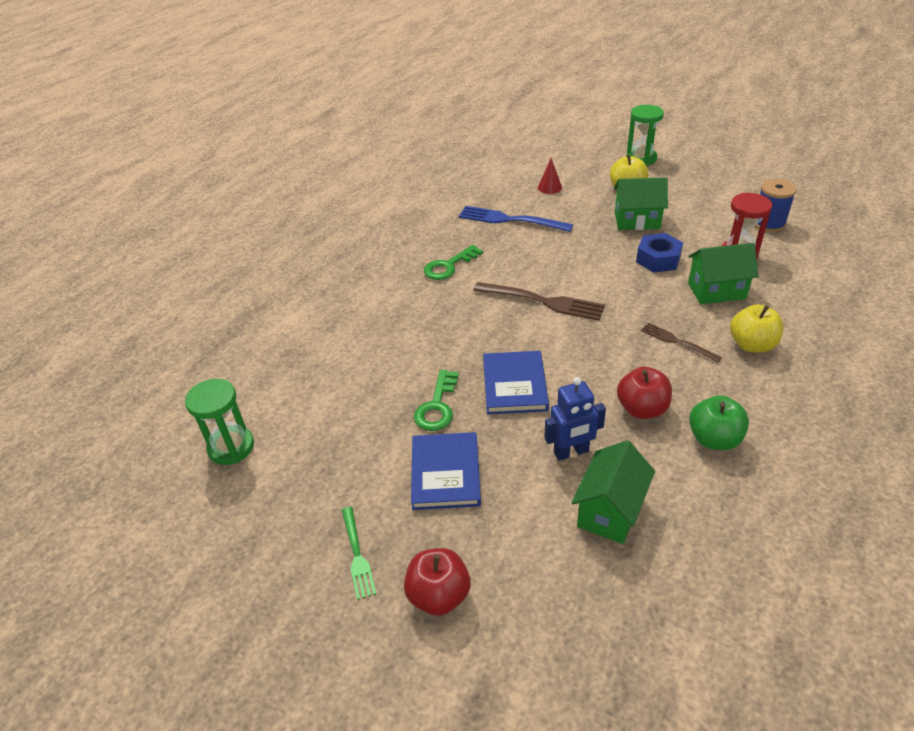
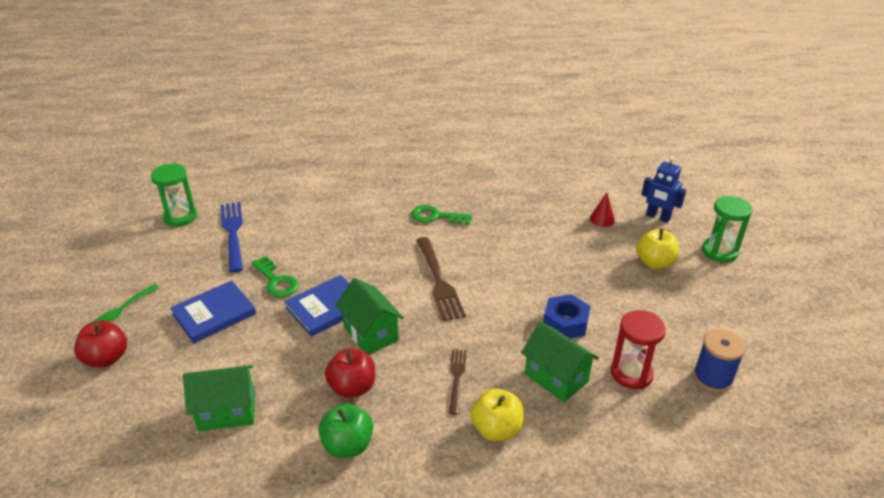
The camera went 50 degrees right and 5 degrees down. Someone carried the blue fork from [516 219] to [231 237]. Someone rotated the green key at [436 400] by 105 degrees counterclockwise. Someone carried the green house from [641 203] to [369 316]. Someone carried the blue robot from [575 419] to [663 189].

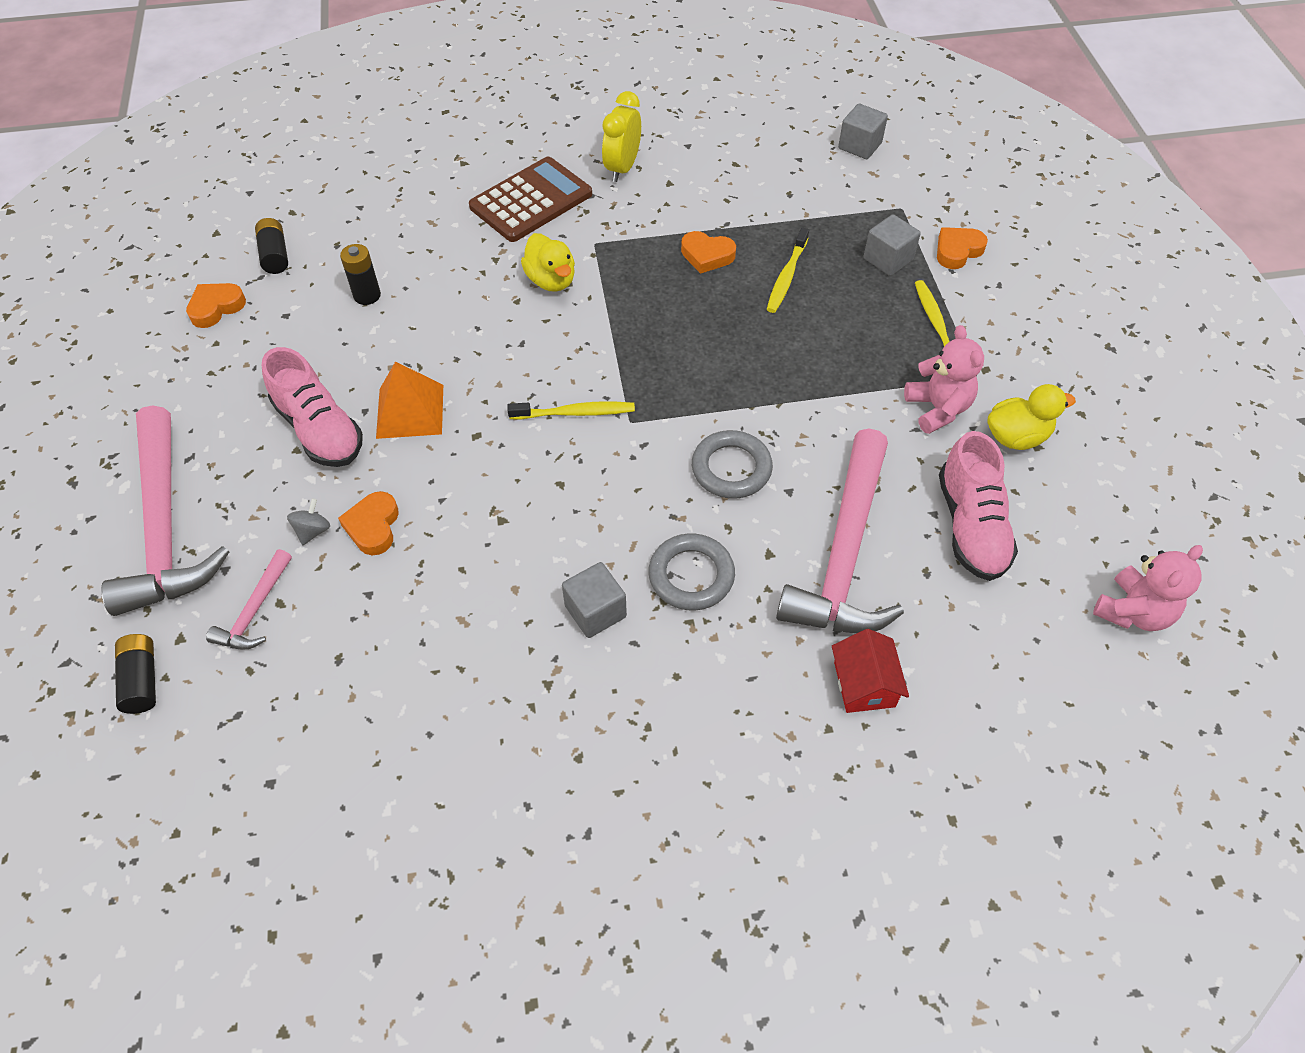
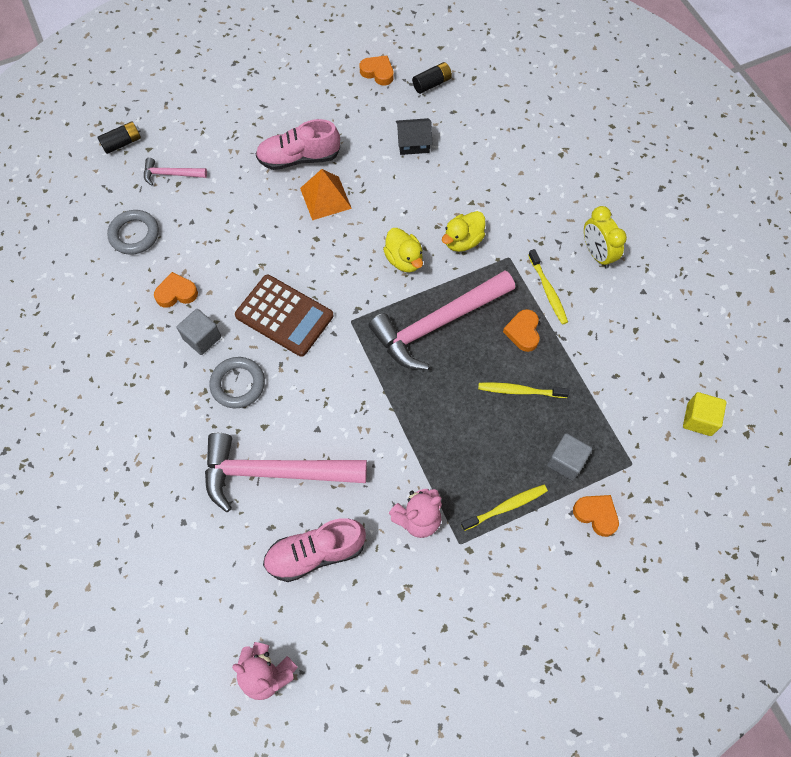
The camera went 75 degrees right and 10 degrees up. Someone carried the grey ring from [732 464] to [133 232]. Someone carried the orange heart from [368 523] to [176 290]. Someone carried the brown calculator from [530 199] to [284 316]. Someone rotated the pink shoe at [312 407] by 45 degrees clockwise. Someone carried the pink hammer from [165 510] to [442 320]. Someone carried the yellow duck from [1032 417] to [403 250]. Someone swapped the black battery at [360 274] for the black house at [414 136]. Someone carried the yellow toothbrush from [571 410] to [548 287]. Someone rotated the yellow clock at [621 136] by 120 degrees counterclockwise. Someone repainted the grey cube at [863 131], which became the yellow cube at [705 414]. Someone took away the grey spinning top at [308 521]. Someone took away the red house at [870 671].

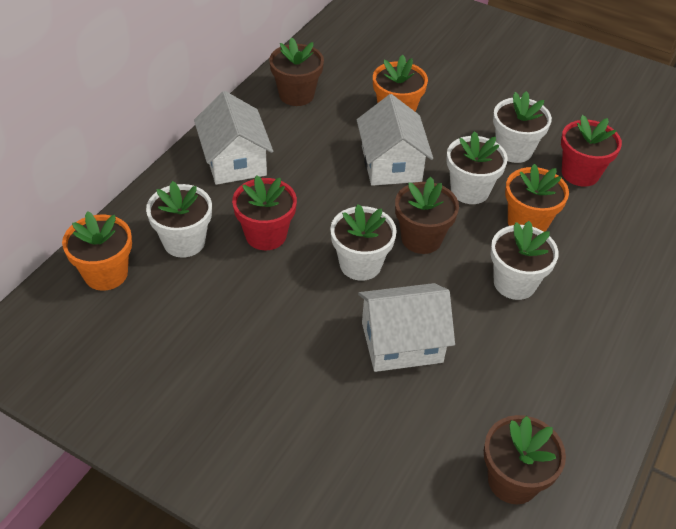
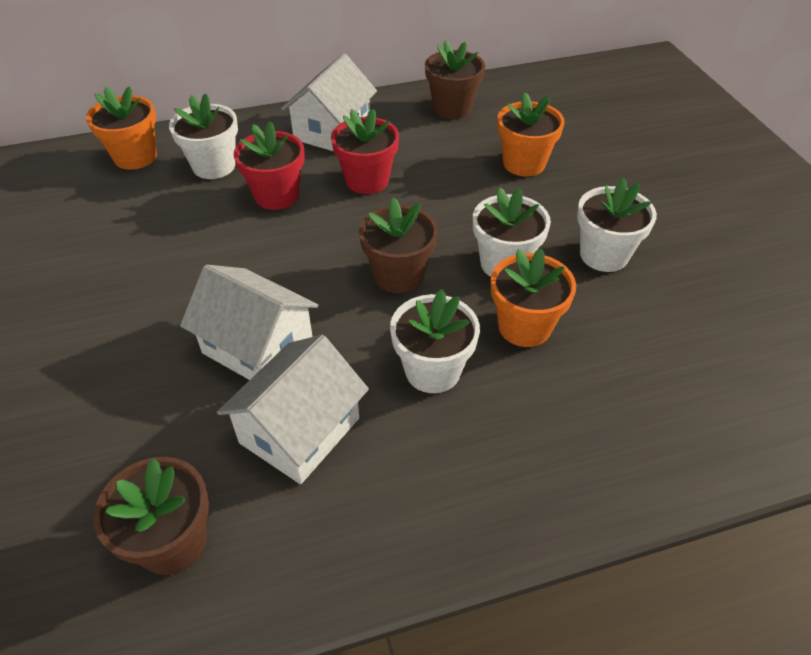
The camera went 45 degrees right and 0 degrees up. Someone carried the white house from [395 140] to [293 409]. Someone carried the red flower pot from [591 151] to [365 151]. Someone took away the white flower pot at [363 242].

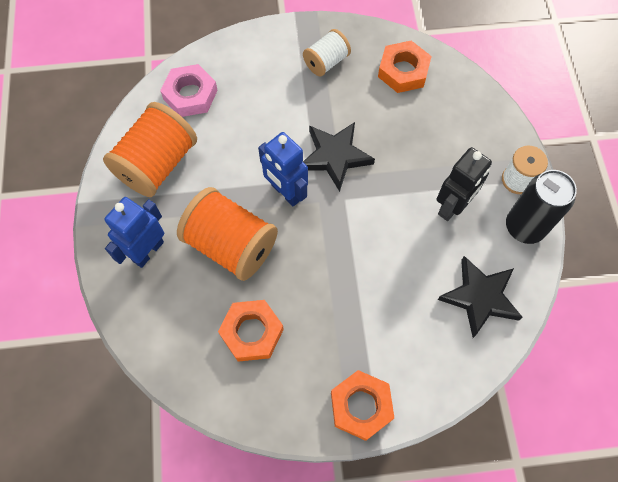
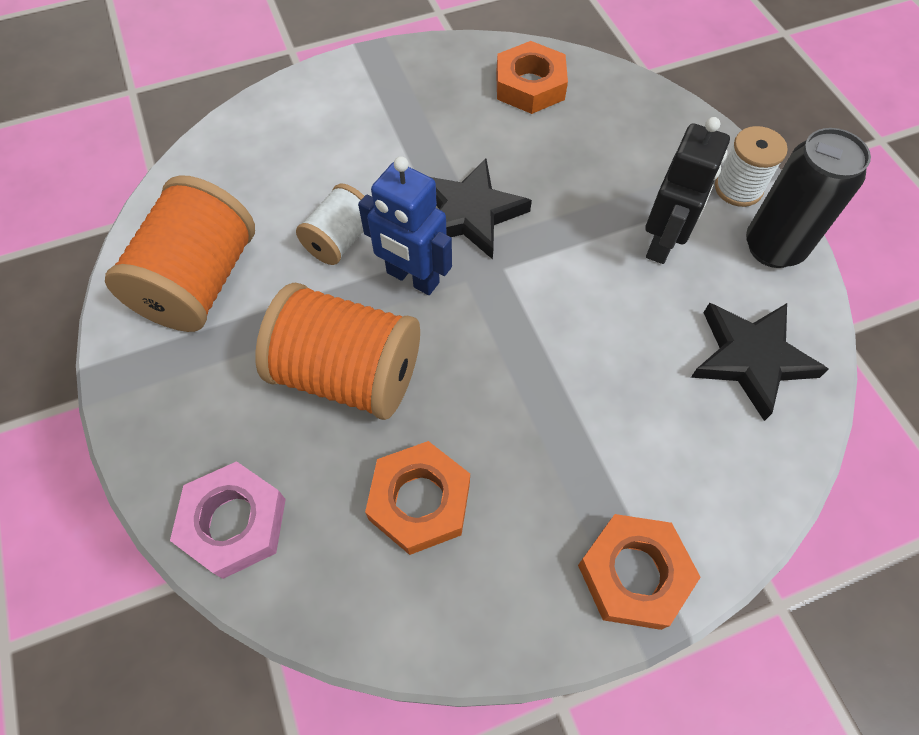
The camera went 15 degrees left and 5 degrees down. Someone carried the pink nut from [189 90] to [228 520]. Someone carried the white spool from [327 52] to [330 224]. Someone took away the blue robot at [134 232].

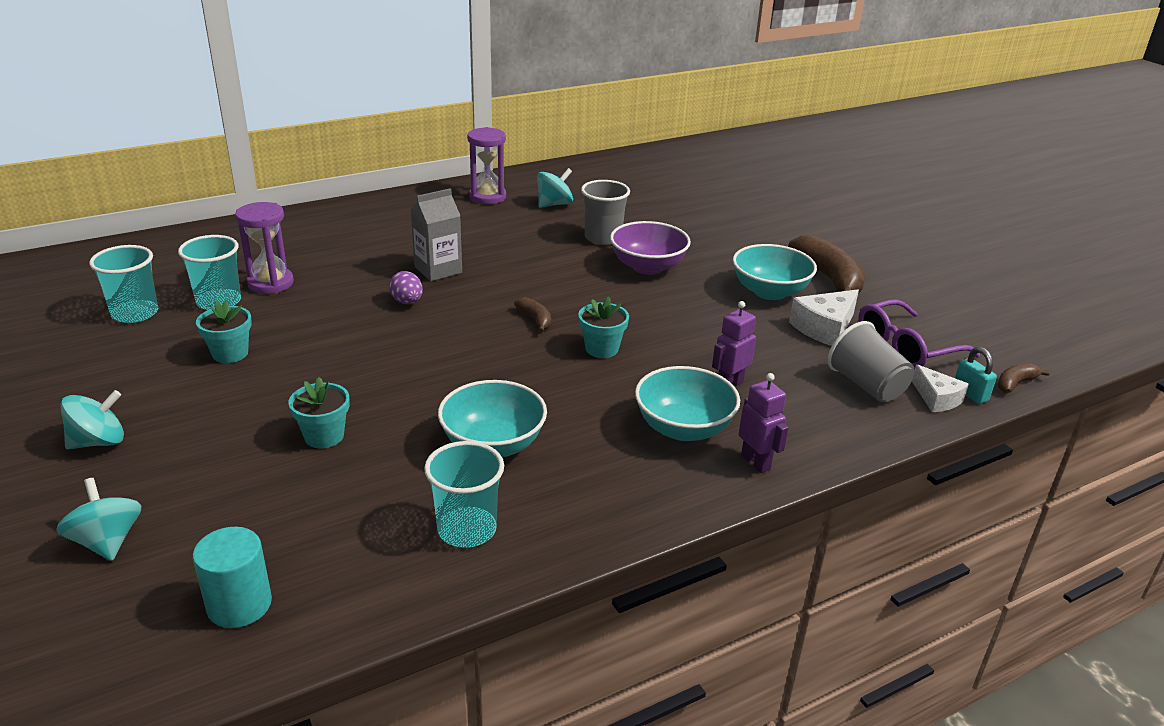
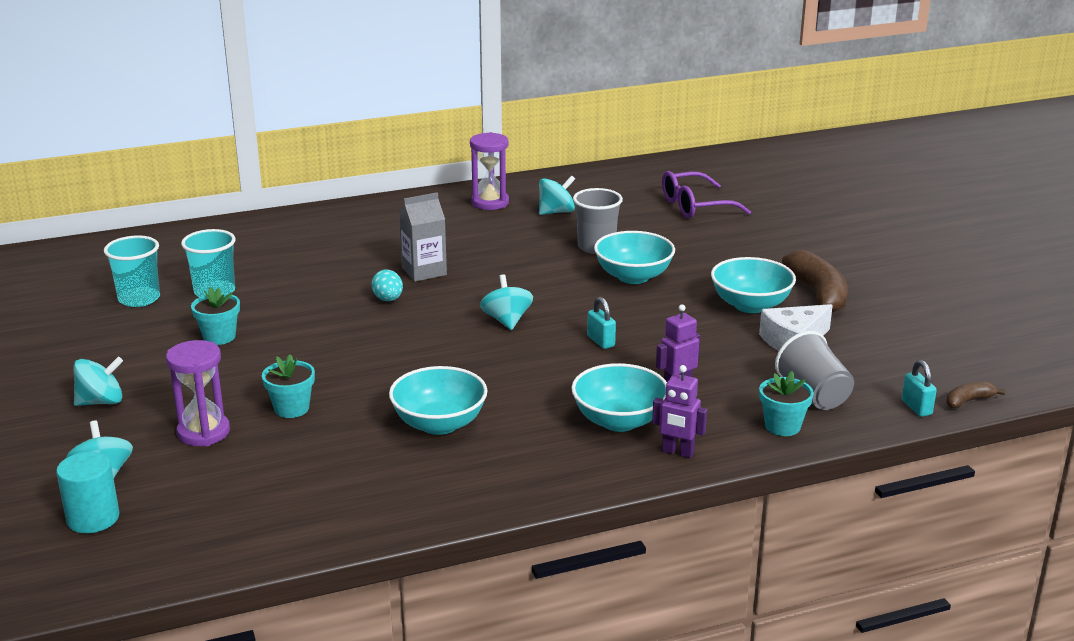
The camera went 10 degrees right and 5 degrees down. Someone carried the turquoise cylinder from [232 577] to [87 492]. Someone carried the purple hourglass from [264 248] to [198 393]. Someone repainted the purple egg at [406 287], which became the turquoise egg at [387 285]. Someone swapped the brown banana at [532 314] for the turquoise spinning top at [506 302]. Someone put down the turquoise padlock at [601 323]. Someone repainted the purple bowl at [650 248], which became the turquoise bowl at [634 257]. Someone rotated the purple robot at [763 423] by 135 degrees clockwise. Someone carried the purple glasses from [919 334] to [706 194]. Someone carried the turquoise flower pot from [603 327] to [786 403]. Someone took away the turquoise cup at [464 494]. Someone took away the white cheese at [940 388].

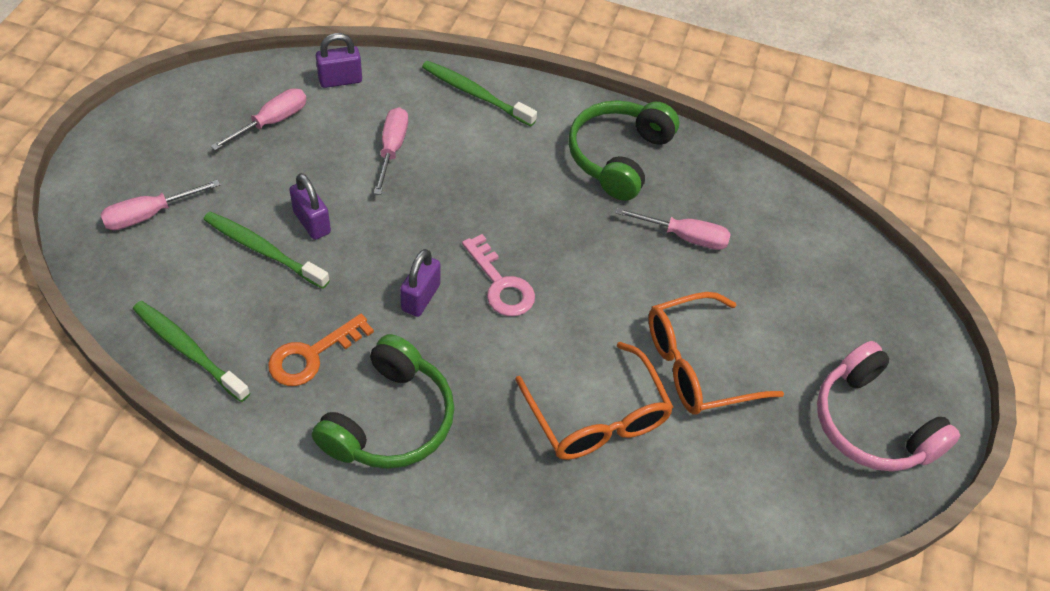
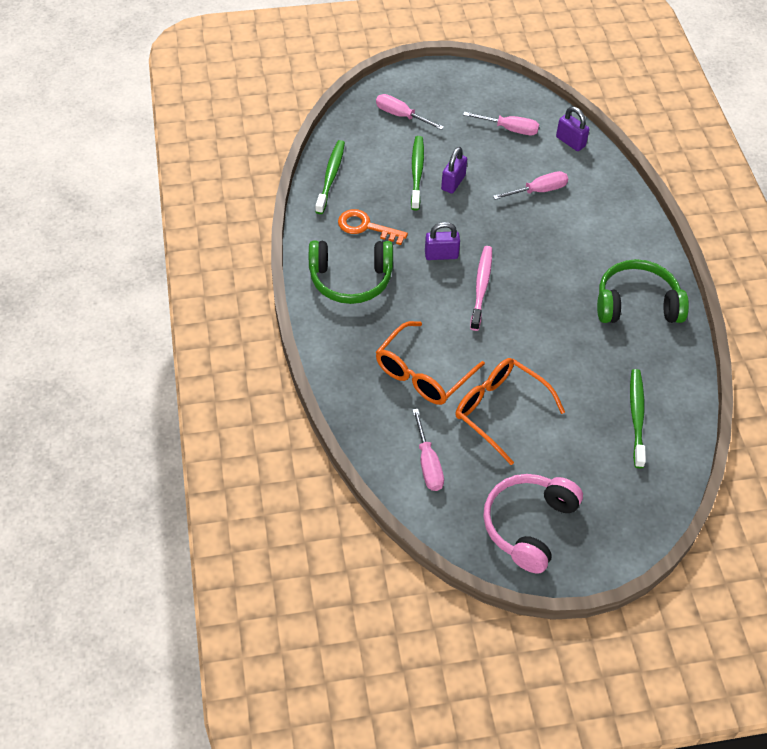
The camera went 65 degrees right and 0 degrees up. Someone carried the pink screwdriver from [673 229] to [428 450]. Someone swapped the pink key at [498 275] for the pink toothbrush at [481 288]. Someone carried the green toothbrush from [479 93] to [638 418].

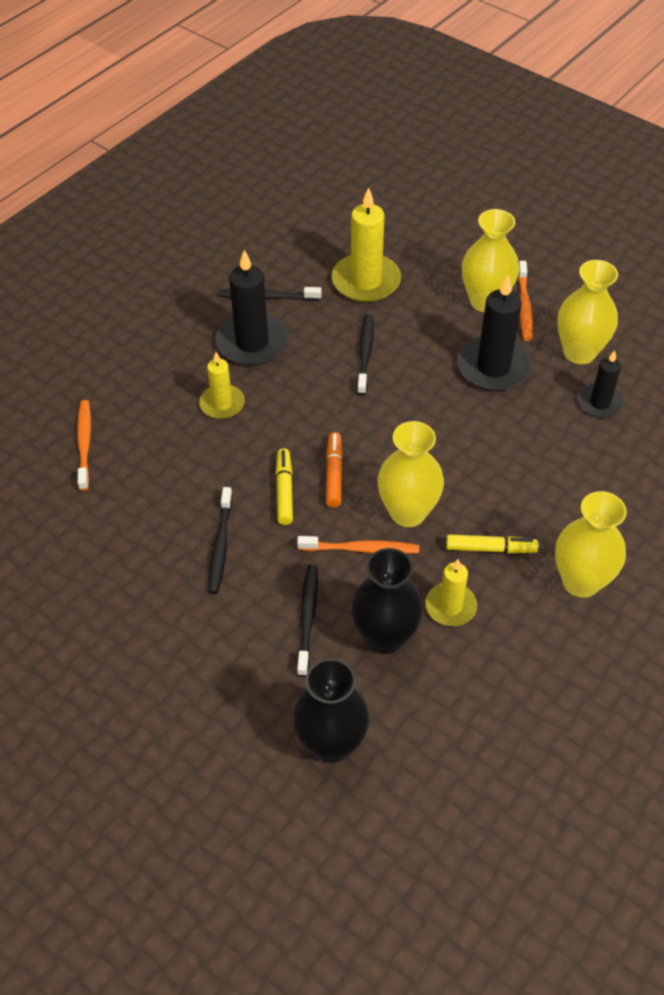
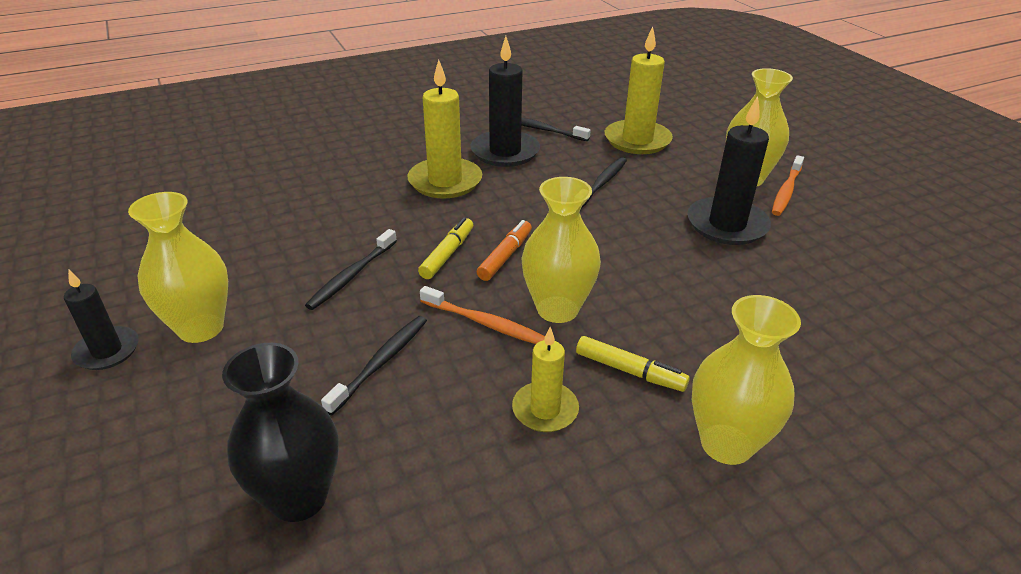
The camera went 25 degrees right and 15 degrees down. Someone carried the black candle from [601 384] to [101 319]. Someone carried the yellow vase from [587 312] to [178 267]. Someone scaled the yellow candle at [222 385] by 1.67. Someone took away the orange toothbrush at [84 445]. Someone took away the black vase at [387 601].

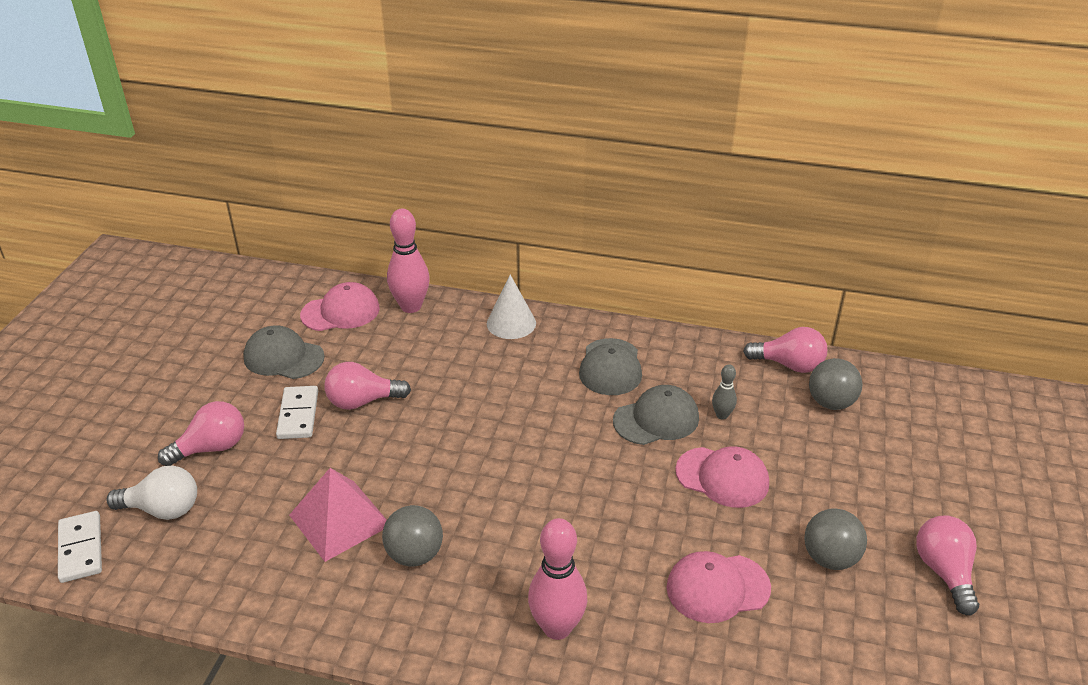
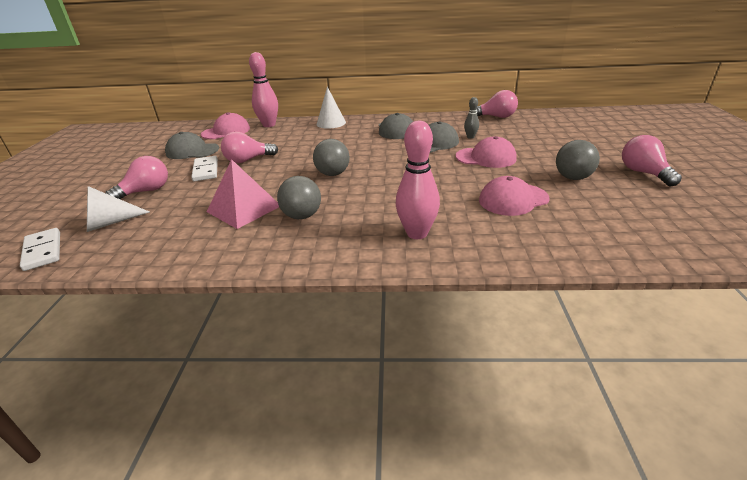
The camera went 10 degrees left and 5 degrees down. Someone swapped the white light bulb at [151 493] for the white cone at [118 209]. Someone carried the grey ball from [836 384] to [331 157].

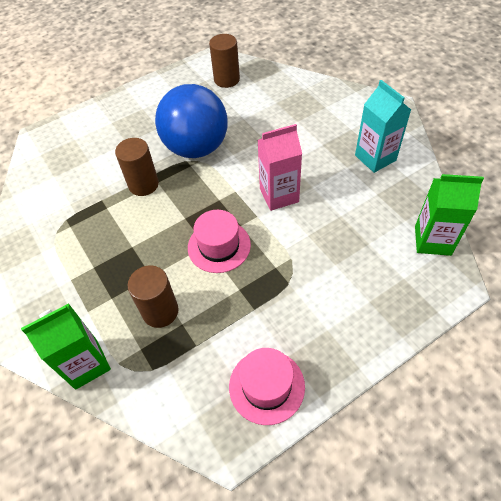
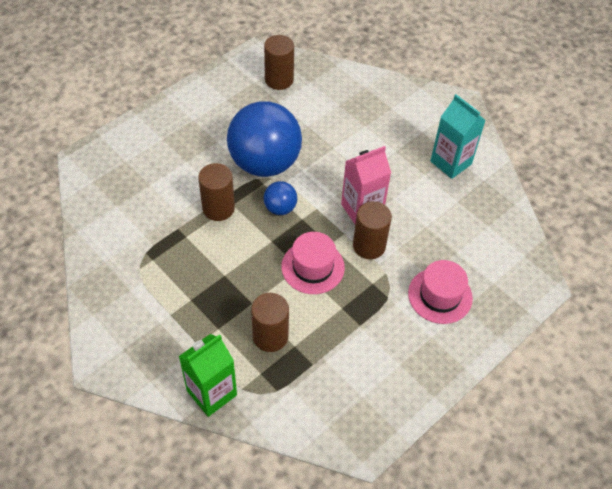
The camera went 15 degrees left and 0 degrees up. Someone put down the blue ball at [280 198]. Someone put down the brown cylinder at [372 230]. Someone carried the pink hat from [267 386] to [440 292]. Someone took away the green carton at [449 215].

